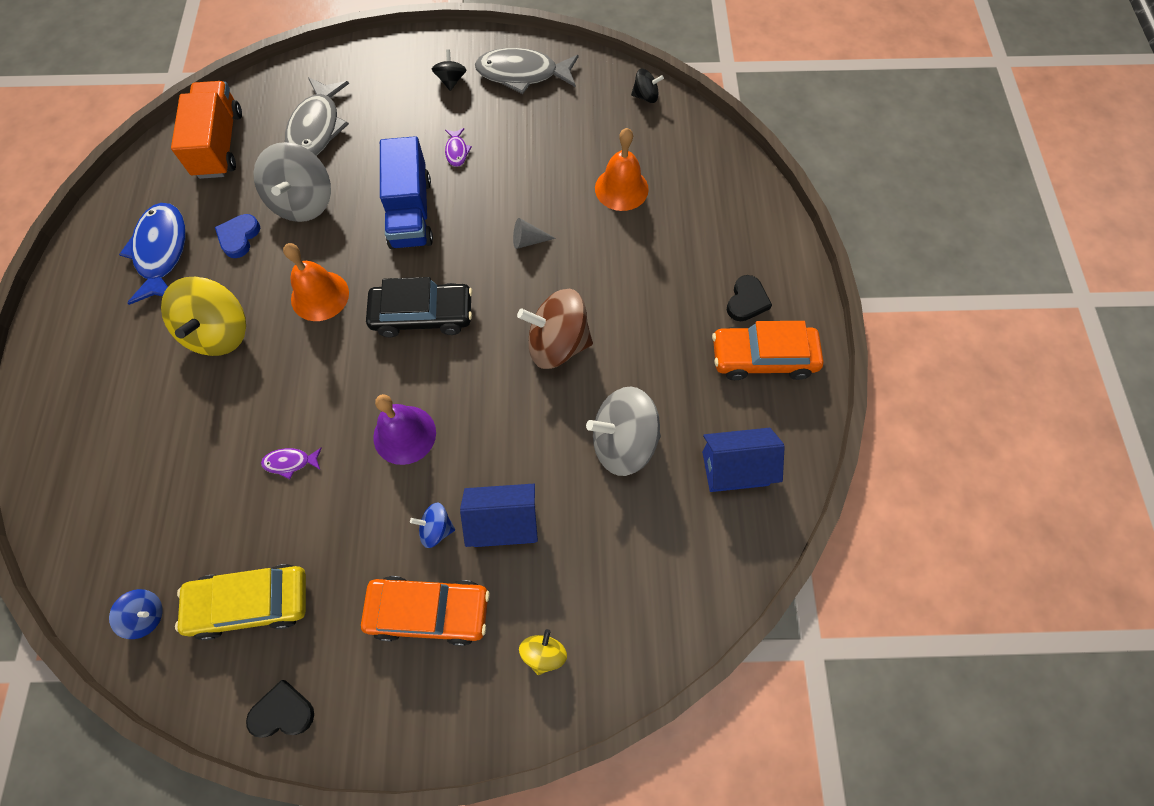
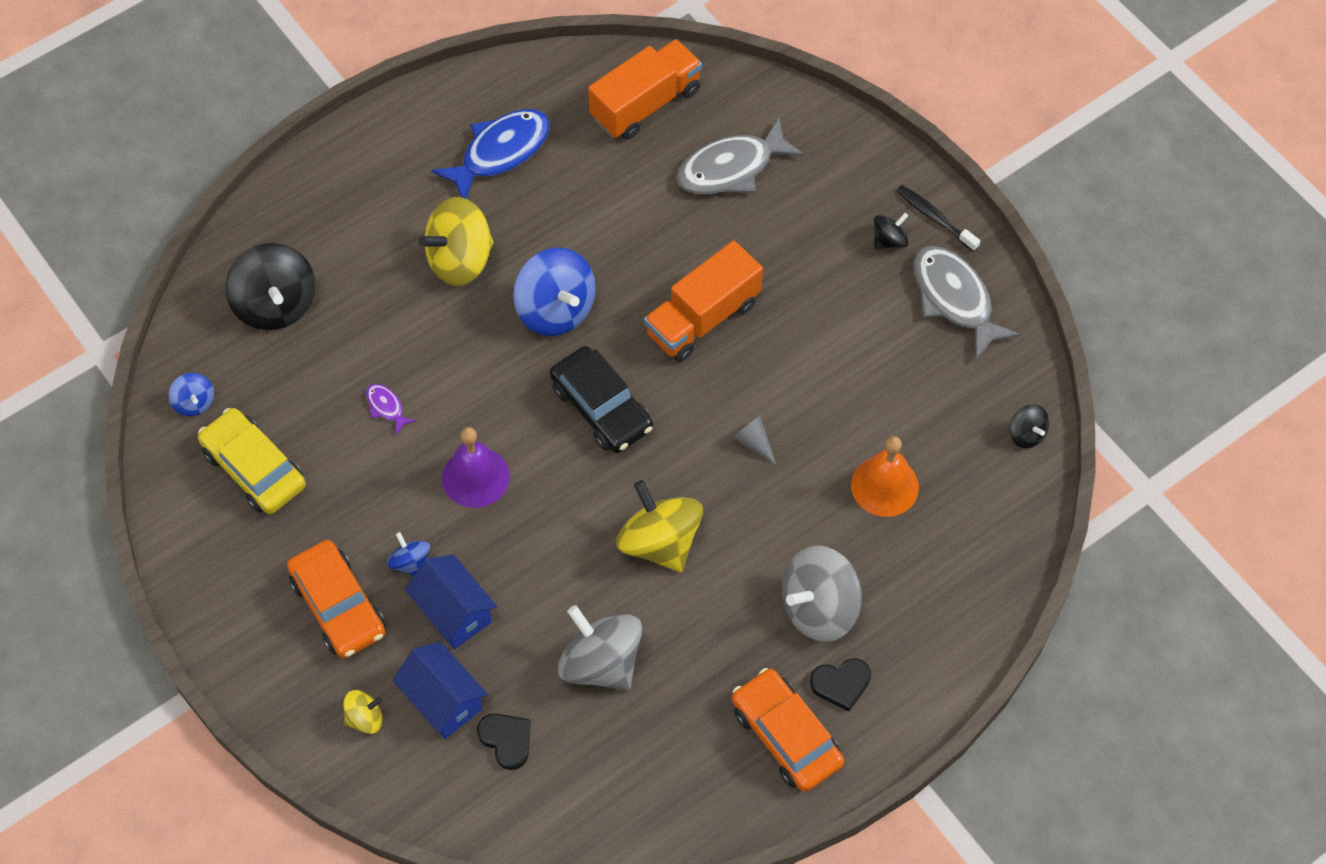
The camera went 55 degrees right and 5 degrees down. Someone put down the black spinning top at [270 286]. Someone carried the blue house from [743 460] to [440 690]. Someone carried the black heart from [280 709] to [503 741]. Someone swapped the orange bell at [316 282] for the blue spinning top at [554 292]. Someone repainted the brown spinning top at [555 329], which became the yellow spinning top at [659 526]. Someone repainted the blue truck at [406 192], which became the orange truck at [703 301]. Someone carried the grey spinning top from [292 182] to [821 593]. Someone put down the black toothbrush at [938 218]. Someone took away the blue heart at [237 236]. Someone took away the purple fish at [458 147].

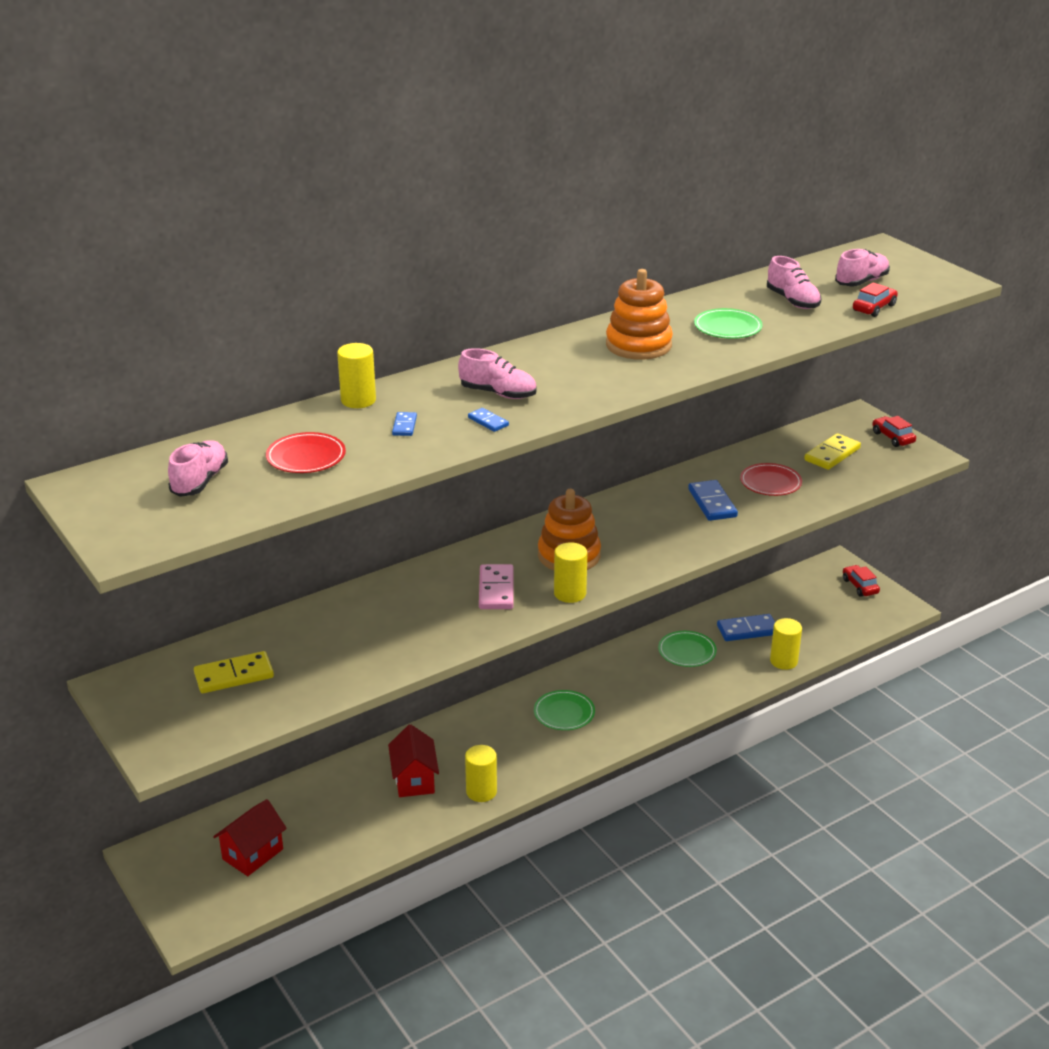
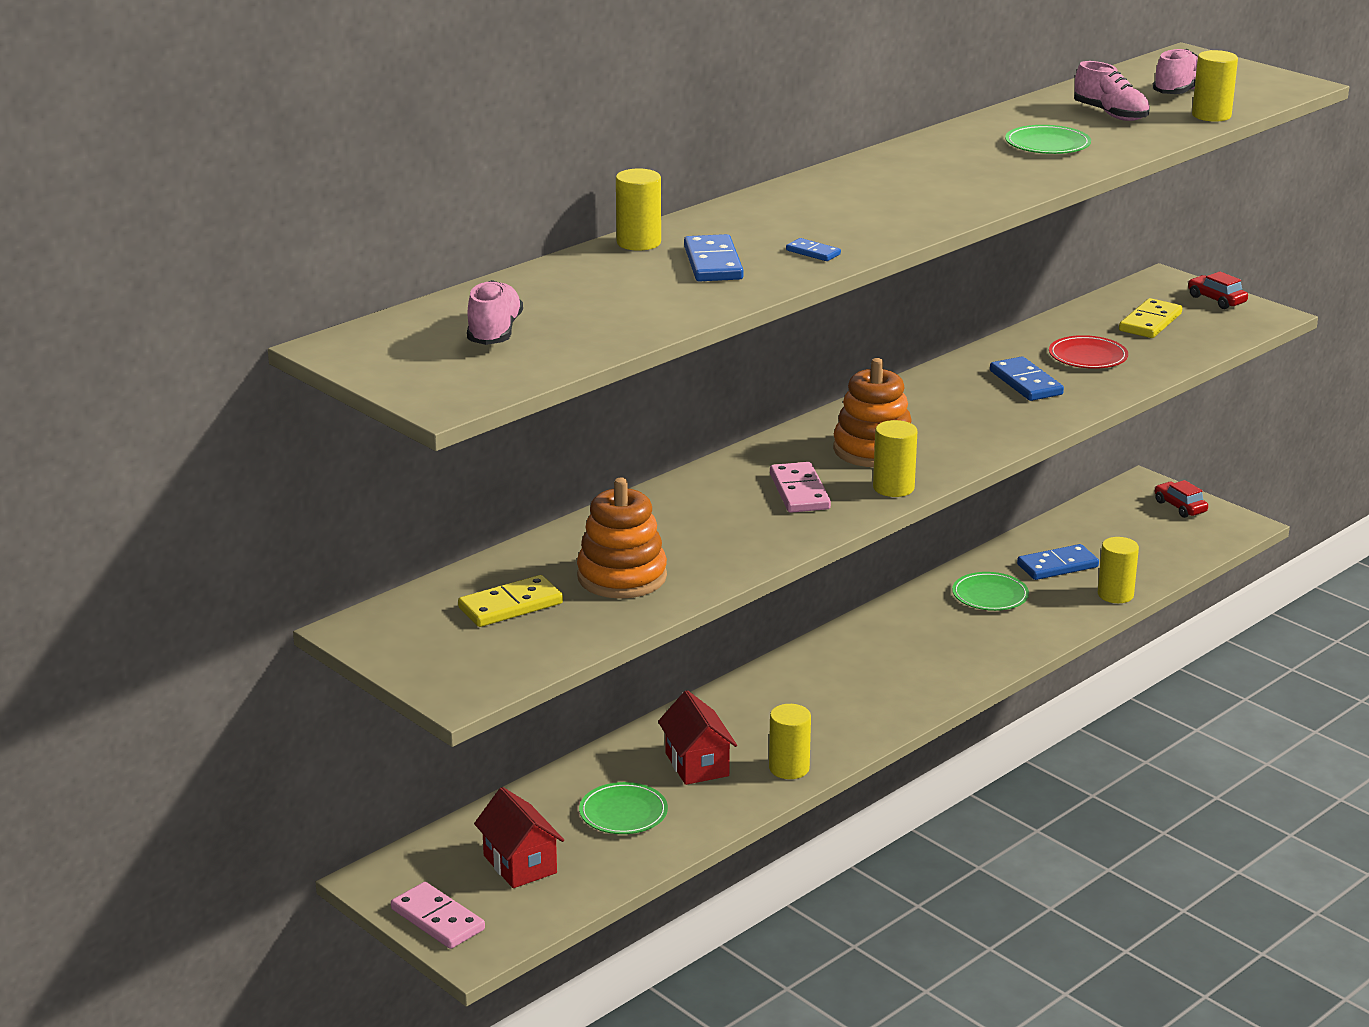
The camera went 10 degrees left and 5 degrees down. Someone put down the pink domino at [438 915]. Someone rotated the red house at [250 837] by 60 degrees counterclockwise. Someone carried the orange stacking toy from [639 314] to [622 538]. Someone carried the green plate from [564 710] to [623 808]. Someone scaled the blue domino at [404 424] by 1.87. Someone swapped the red car at [875 300] for the yellow cylinder at [1215 86]. Someone took away the red plate at [306 452]. Someone took away the pink shoe at [497 373].

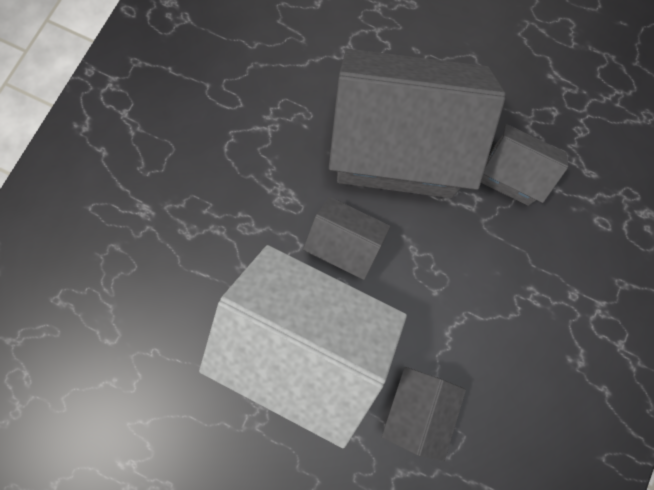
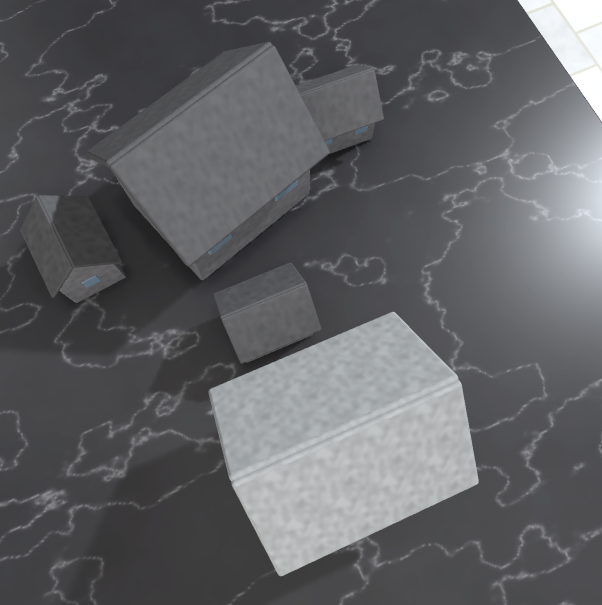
The camera went 50 degrees left and 5 degrees down. Someone carried the grey house from [424 414] to [73 249].

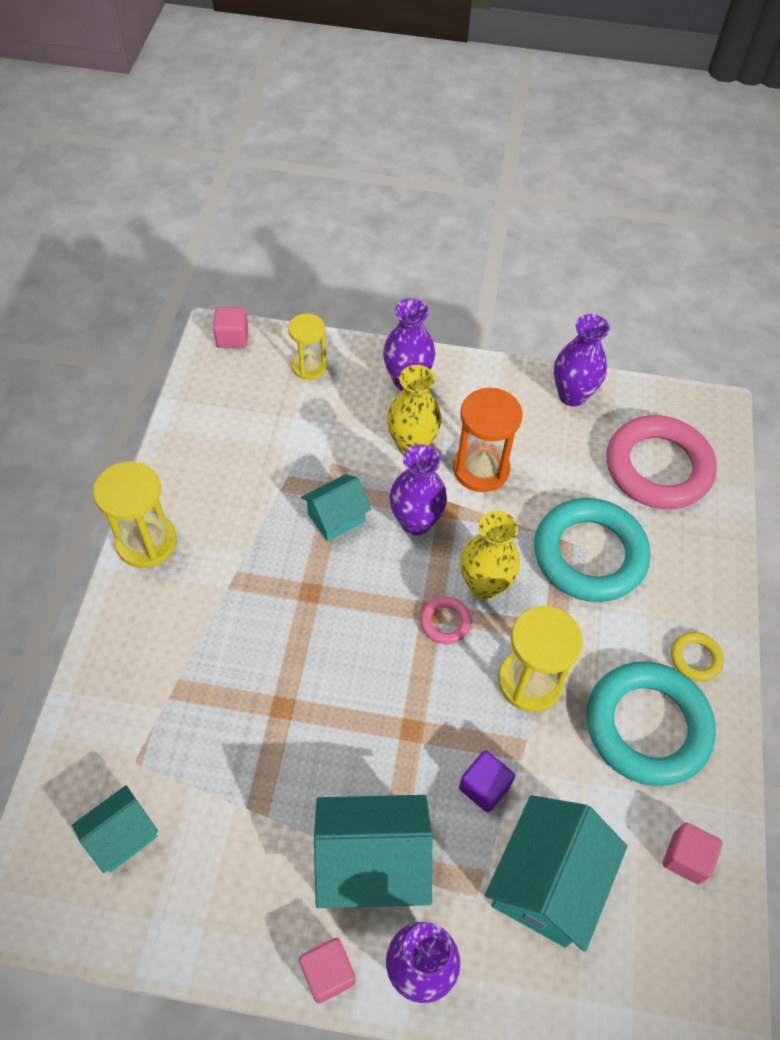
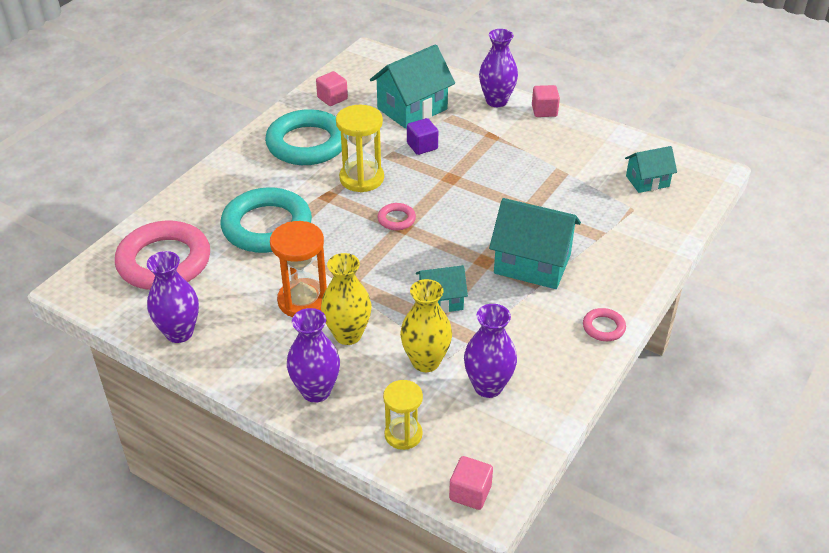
The camera went 155 degrees left and 15 degrees down. Someone carried the yellow vase from [490 555] to [426 325]. Someone carried the purple vase from [418 490] to [490 351]. Someone carried the turquoise house from [373 851] to [535 243]. Someone swapped the yellow hourglass at [135 514] for the pink ring at [604 324]. Someone took away the yellow ring at [697 656].

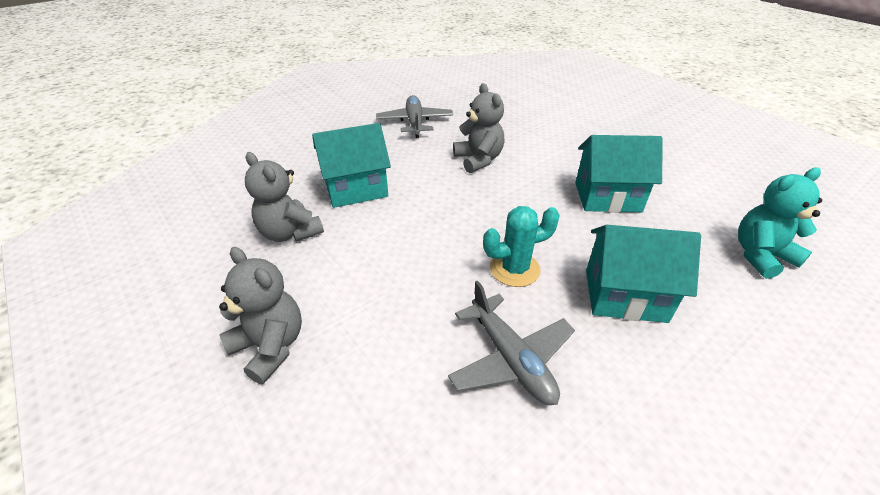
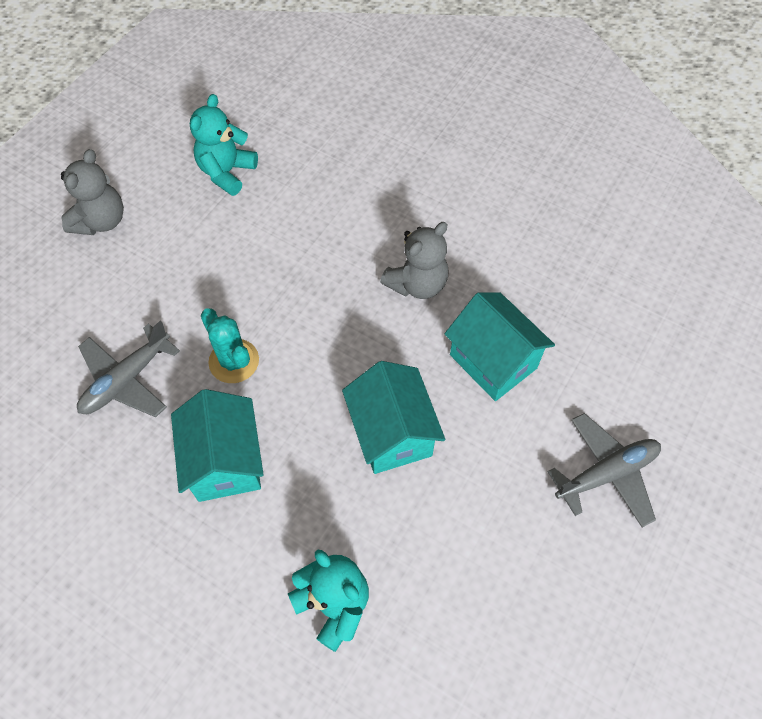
The camera went 70 degrees right and 20 degrees up. Someone repainted the grey teddy bear at [284 197], which became the turquoise teddy bear at [224 145]. Someone carried the turquoise house from [351 165] to [500 346]. Someone carried the grey plane from [414 116] to [604 470].

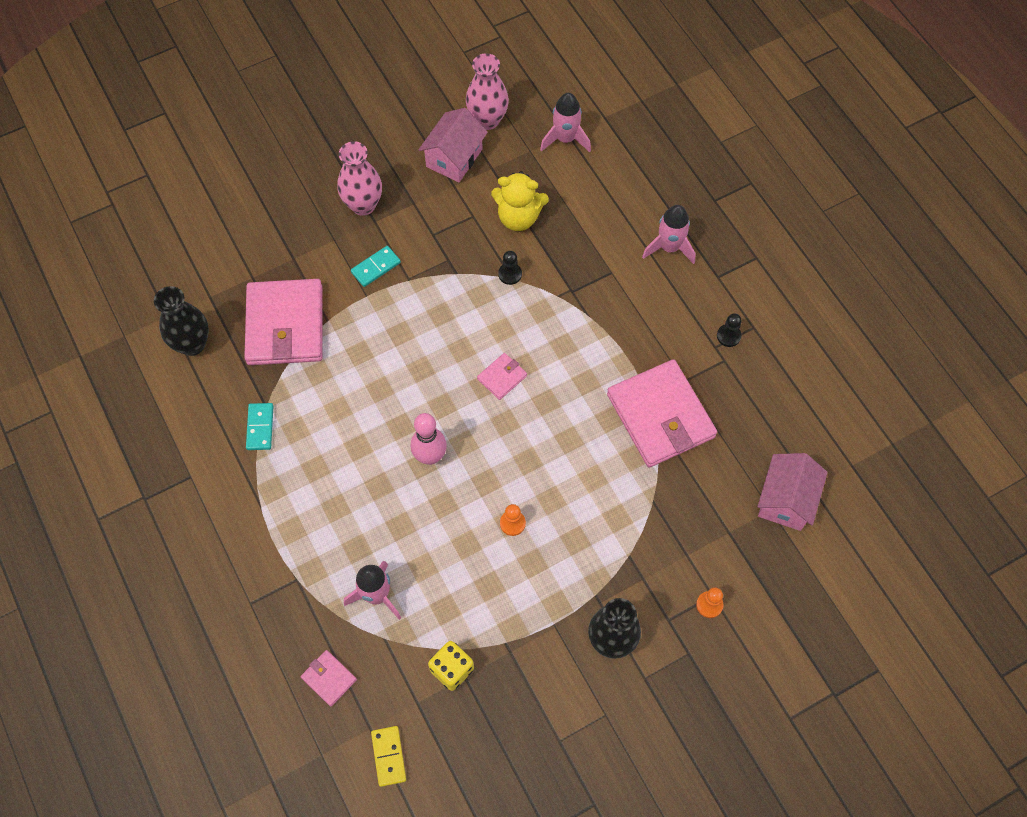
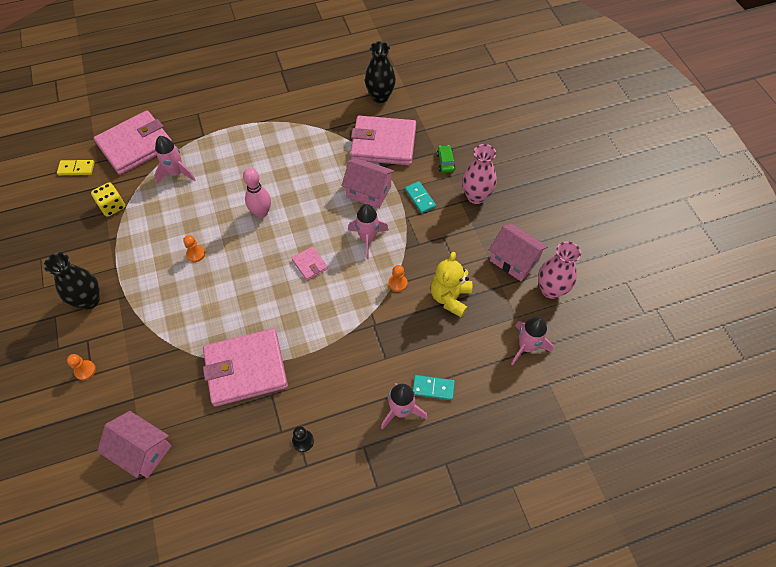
The camera went 100 degrees right and 5 degrees down. Someone scaled the pink wallet at [329 678] by 2.29. Someone put down the pink house at [368 183]. Someone put down the pink rocket at [368 231]. Someone repainted the black pawn at [510 268], which became the orange pawn at [398 278]. Someone carried the turquoise domino from [259 426] to [434 387]. Someone put down the green car at [446 159].

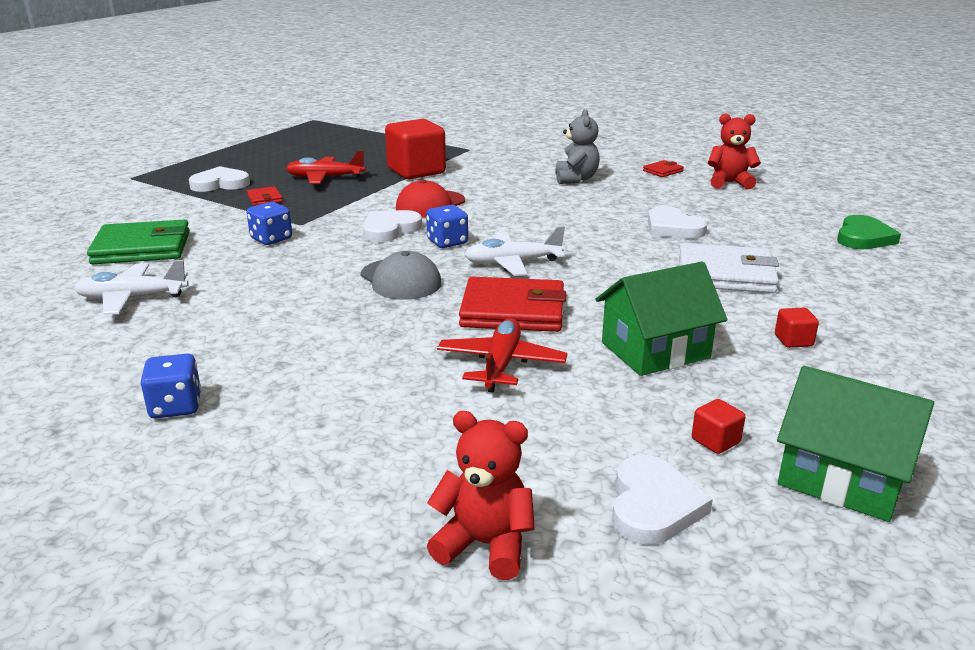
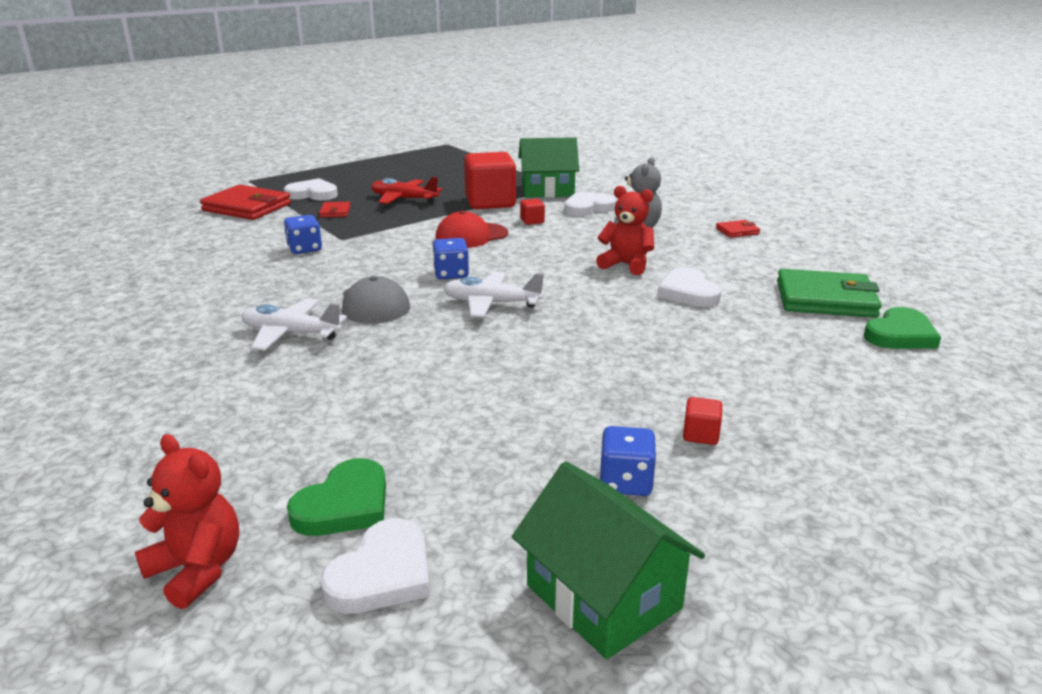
The camera went 20 degrees right and 0 degrees up. Someone carried the red wallet from [512 304] to [245 202]. Someone carried the white plane from [131 287] to [294 324]. Someone put down the green heart at [336 497]. Someone carried the green house from [661 318] to [548 167]. Someone carried the red cube from [718 426] to [532 212]. Someone carried the white heart from [392 226] to [590 204]. Someone carried the red teddy bear from [734 151] to [625 230]. Someone carried the blue dice from [171 386] to [627 461]. Someone carried the green wallet from [138 241] to [829 293]. Someone took away the red plane at [502 355]. Someone took away the white wallet at [729 268].

